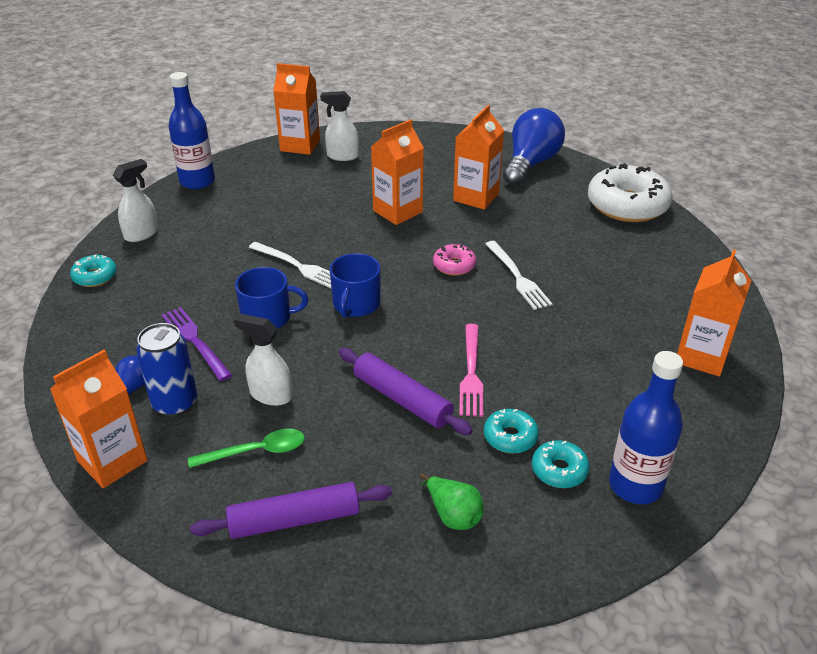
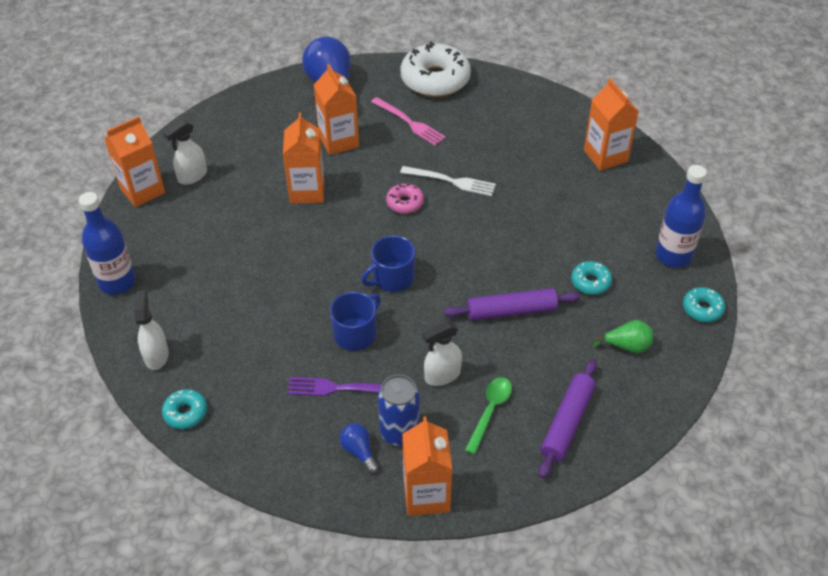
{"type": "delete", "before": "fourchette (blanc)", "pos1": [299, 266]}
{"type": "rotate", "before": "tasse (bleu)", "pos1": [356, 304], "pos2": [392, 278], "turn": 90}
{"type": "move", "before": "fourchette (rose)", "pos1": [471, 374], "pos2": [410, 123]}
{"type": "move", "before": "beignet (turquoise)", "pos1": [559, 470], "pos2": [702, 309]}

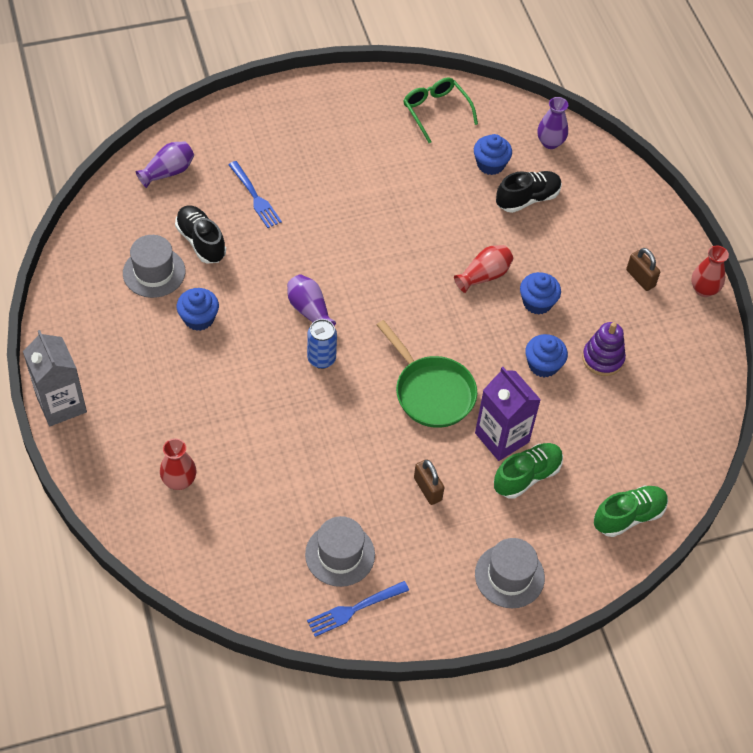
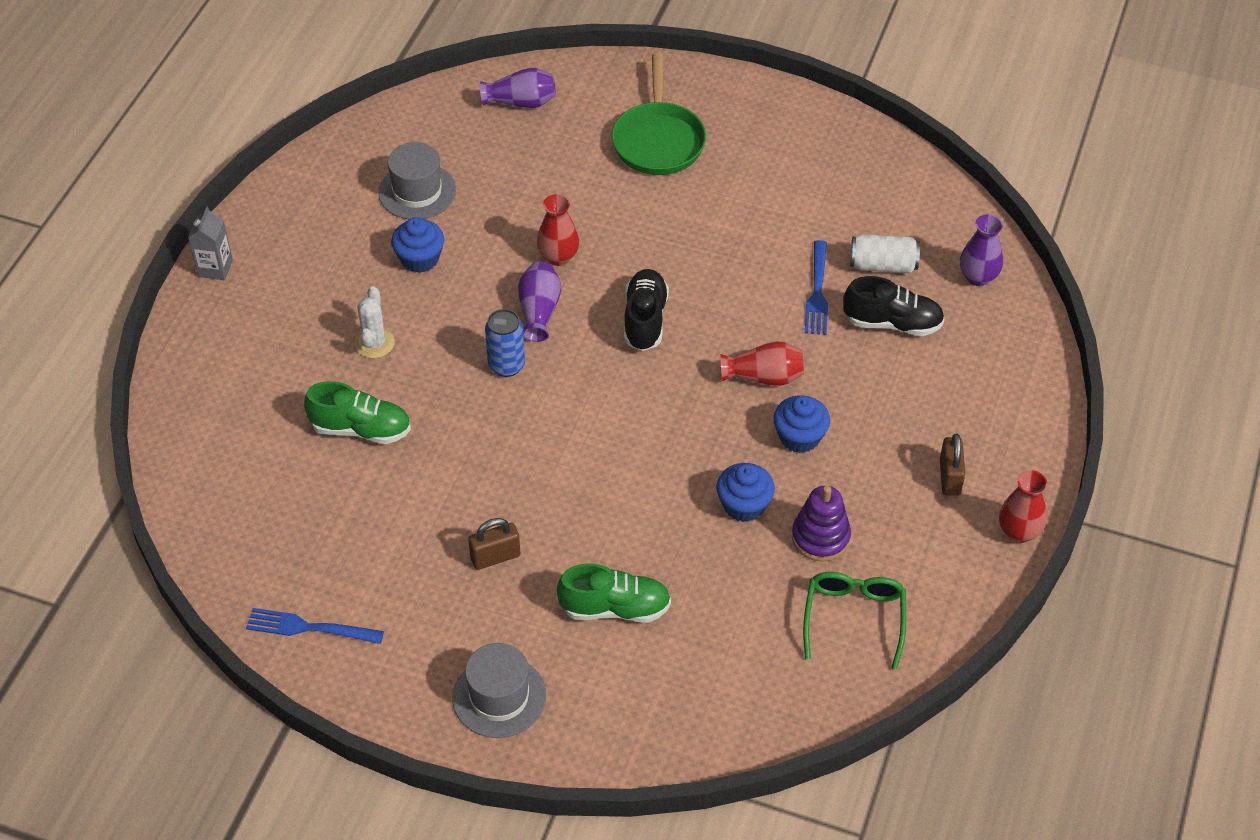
{"type": "resize", "before": "brique de lait (gris)", "pos1": [61, 404], "pos2": [215, 268], "scale": 0.59}
{"type": "move", "before": "vase (rouge)", "pos1": [179, 481], "pos2": [558, 257]}
{"type": "move", "before": "chaussure (noir)", "pos1": [201, 241], "pos2": [645, 320]}
{"type": "move", "before": "fourchette (bleu)", "pos1": [255, 197], "pos2": [817, 292]}
{"type": "delete", "before": "chapeau (gris)", "pos1": [340, 554]}
{"type": "move", "before": "poêle (vert)", "pos1": [431, 392], "pos2": [658, 140]}
{"type": "move", "before": "lunettes (vert)", "pos1": [436, 111], "pos2": [854, 618]}
{"type": "rotate", "before": "cadenas (marron)", "pos1": [427, 489], "pos2": [495, 557], "turn": 60}
{"type": "replace", "before": "muffin (bleu)", "after": "canette (blanc)", "pos1": [490, 164], "pos2": [883, 265]}
{"type": "delete", "before": "brique de lait (violet)", "pos1": [502, 437]}
{"type": "move", "before": "chaussure (vert)", "pos1": [628, 516], "pos2": [361, 429]}
{"type": "insert", "after": "cactus (blanc)", "pos2": [374, 343]}

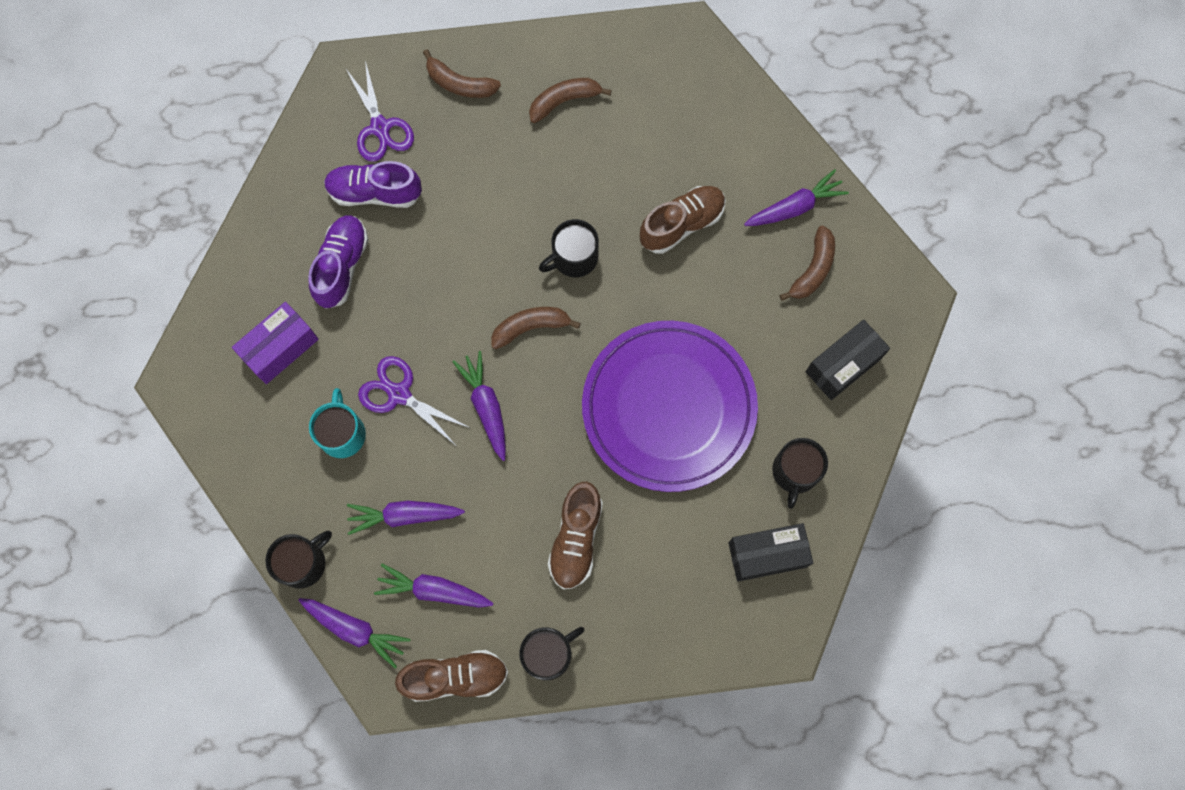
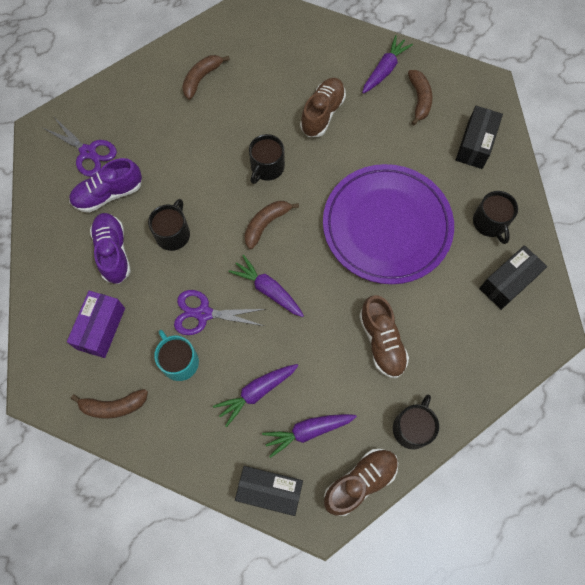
{"type": "move", "before": "tasse (noir)", "pos1": [303, 563], "pos2": [173, 234]}
{"type": "replace", "before": "carotte (violet)", "after": "boîte (noir)", "pos1": [355, 630], "pos2": [270, 491]}
{"type": "move", "before": "banane (marron)", "pos1": [460, 84], "pos2": [113, 406]}

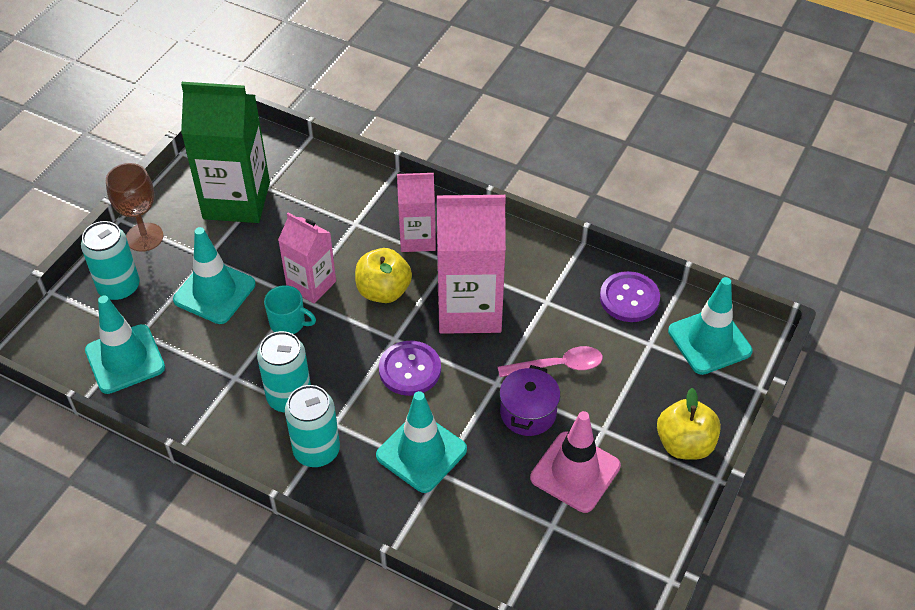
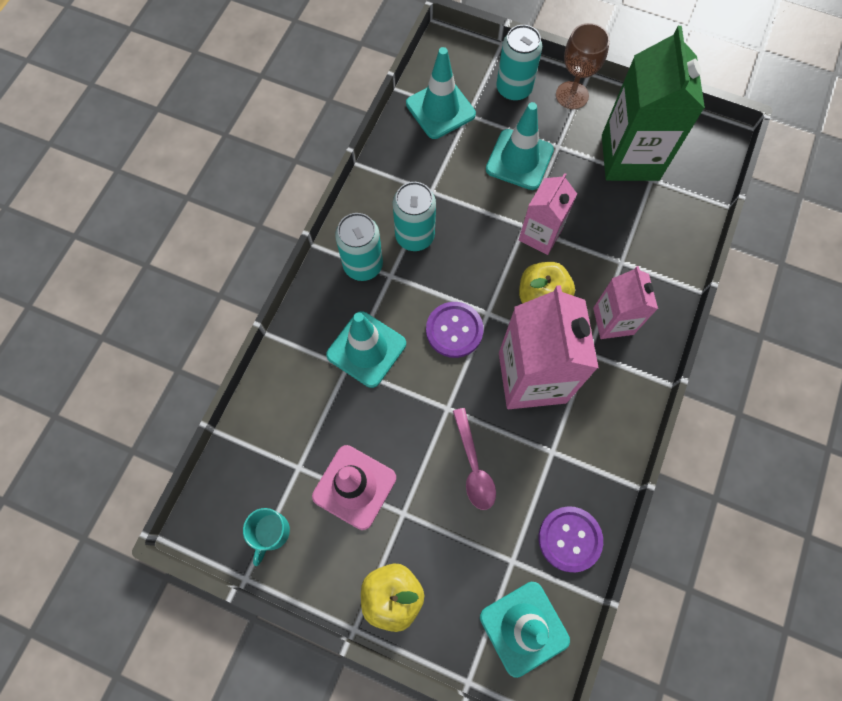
{"type": "move", "before": "tasse (turquoise)", "pos1": [288, 323], "pos2": [271, 532]}
{"type": "delete", "before": "marmite (violet)", "pos1": [528, 413]}

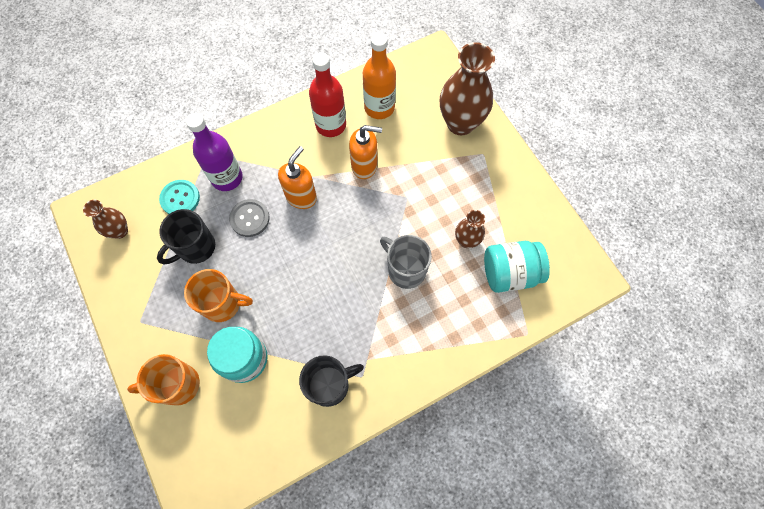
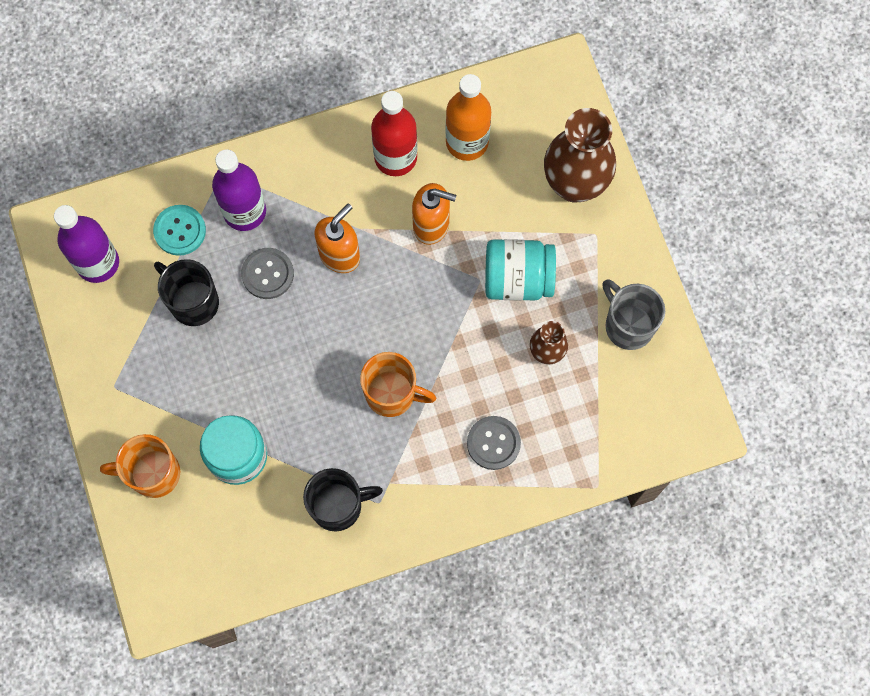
{"type": "replace", "before": "vase (marron)", "after": "bouteille (violet)", "pos1": [120, 231], "pos2": [98, 263]}
{"type": "rotate", "before": "tasse (noir)", "pos1": [195, 248], "pos2": [193, 302], "turn": 75}
{"type": "move", "before": "tasse (orange)", "pos1": [223, 304], "pos2": [392, 394]}
{"type": "move", "before": "tasse (gris)", "pos1": [405, 270], "pos2": [628, 325]}
{"type": "move", "before": "bocal (turquoise)", "pos1": [510, 273], "pos2": [517, 279]}
{"type": "insert", "after": "bouton (gris)", "pos2": [493, 443]}

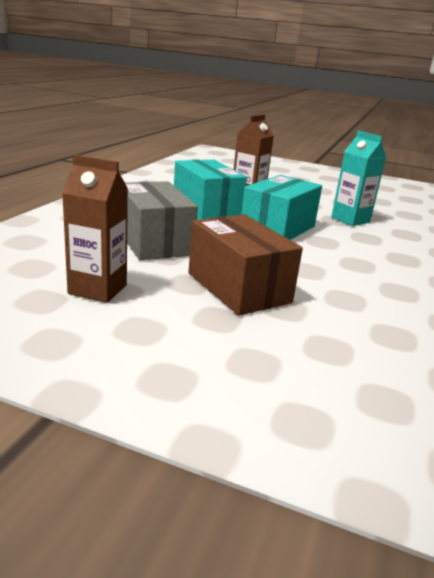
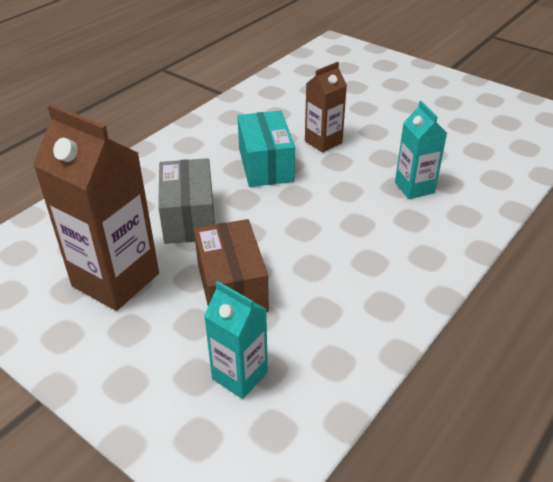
{"type": "resize", "before": "brique de lait (marron)", "pos1": [97, 289], "pos2": [115, 280], "scale": 1.79}
{"type": "delete", "before": "boîte (turquoise)", "pos1": [278, 228]}
{"type": "insert", "after": "brique de lait (turquoise)", "pos2": [240, 375]}

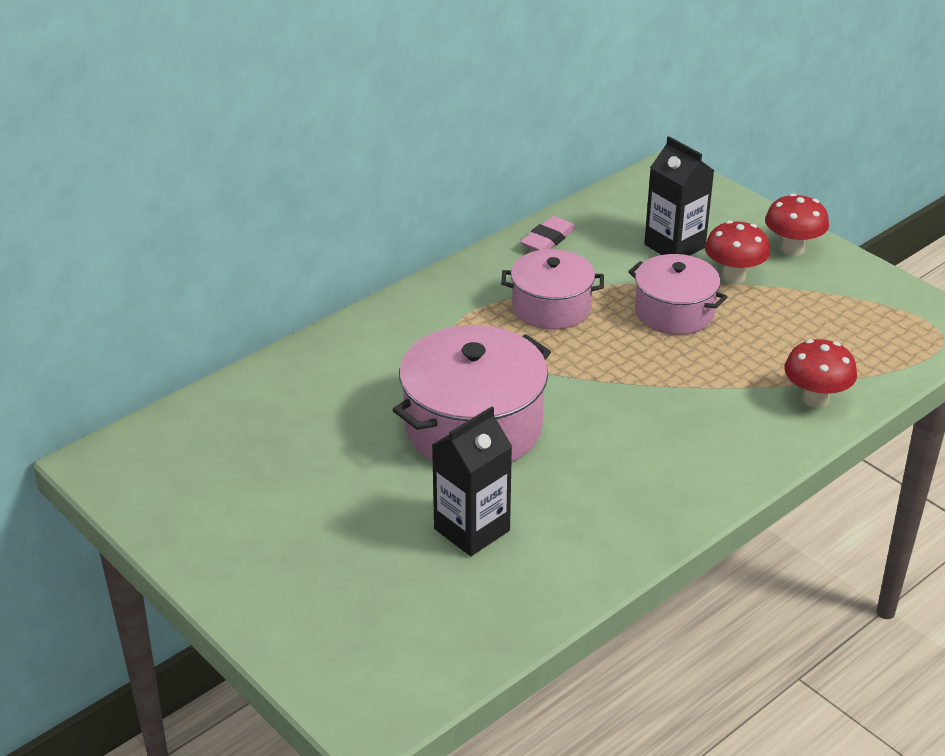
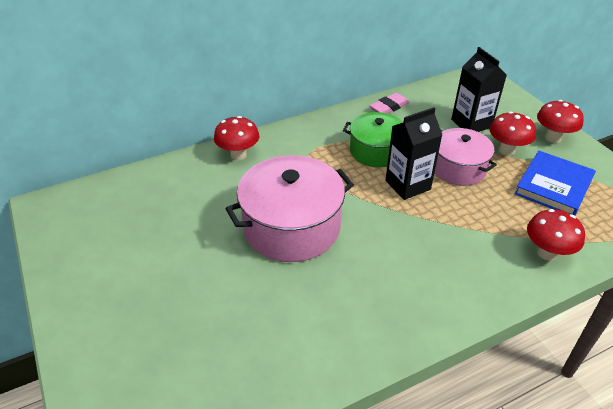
{"type": "move", "before": "brique de lait (noir)", "pos1": [472, 529], "pos2": [407, 185]}
{"type": "recolor", "before": "marmite (rose)", "after": "marmite (vert)", "pos1": [551, 307], "pos2": [376, 151]}
{"type": "insert", "after": "champignon (rouge)", "pos2": [238, 155]}
{"type": "insert", "after": "livre (bleu)", "pos2": [553, 186]}

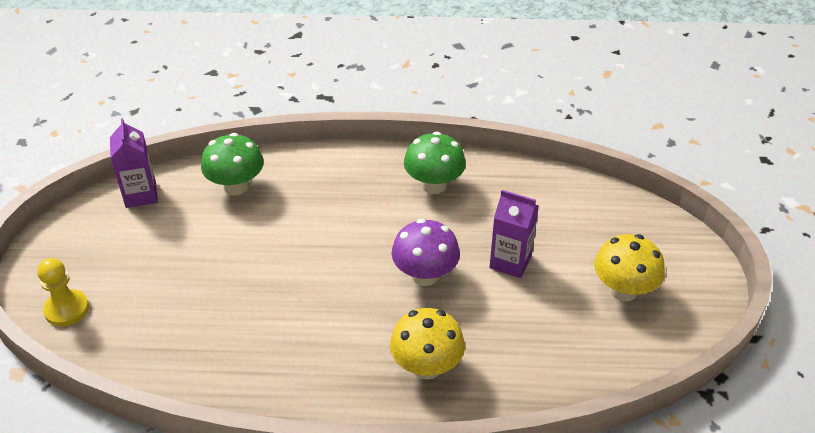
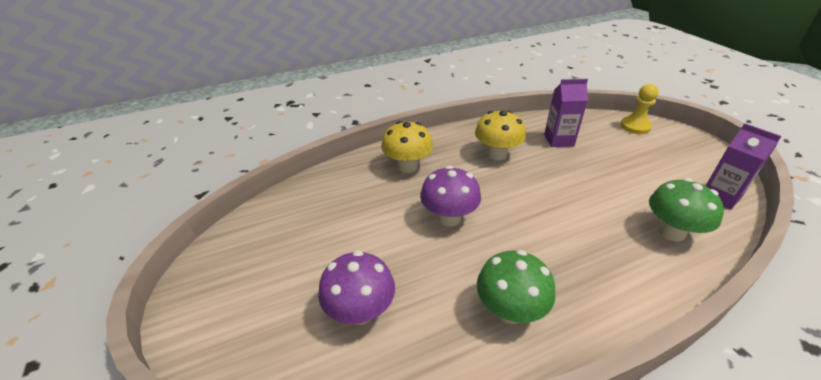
{"type": "move", "before": "brique de lait (violet)", "pos1": [510, 262], "pos2": [558, 140]}
{"type": "move", "before": "champignon (jaune)", "pos1": [623, 290], "pos2": [497, 154]}
{"type": "insert", "after": "champignon (violet)", "pos2": [360, 311]}

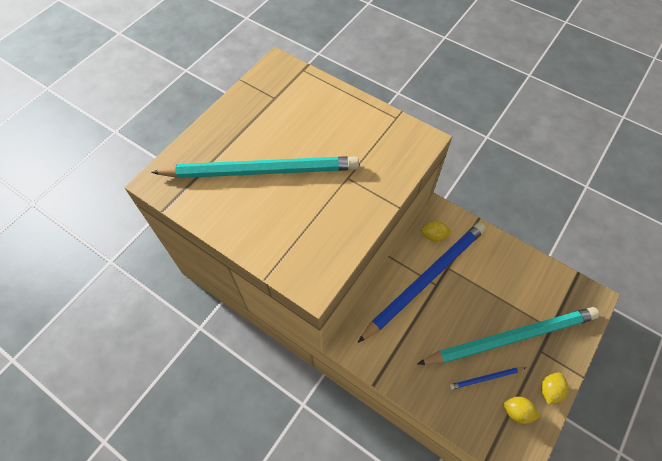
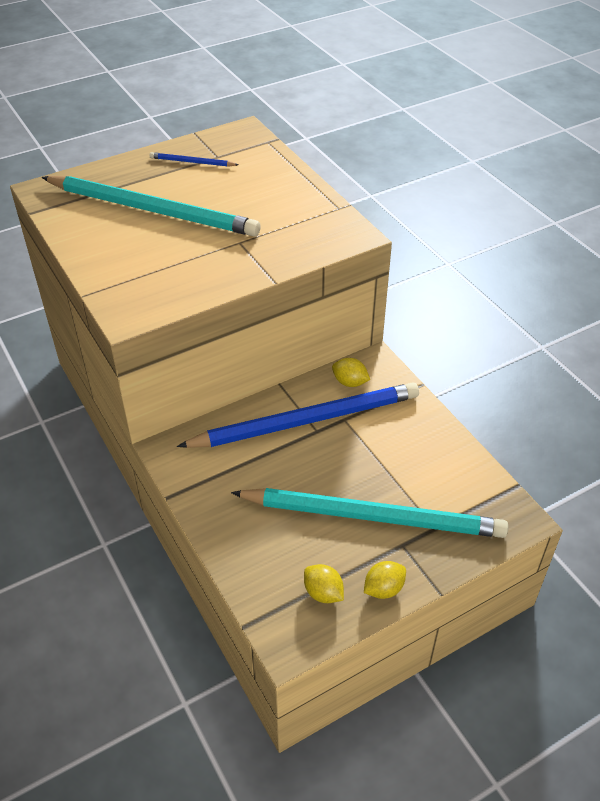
{"type": "move", "before": "crayon (bleu)", "pos1": [485, 378], "pos2": [192, 162]}

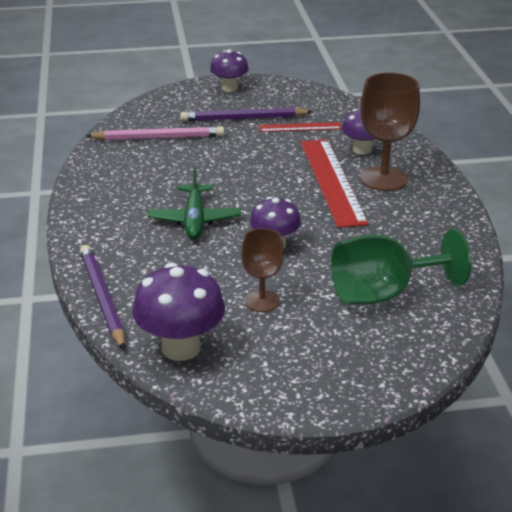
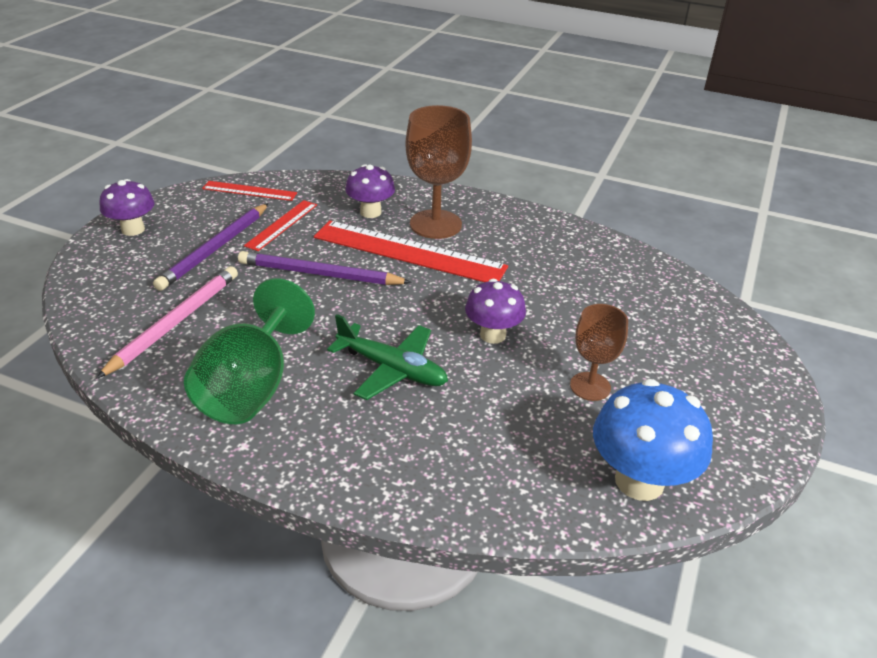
{"type": "move", "before": "crayon (violet)", "pos1": [102, 298], "pos2": [320, 274]}
{"type": "recolor", "before": "champignon (violet)", "after": "champignon (bleu)", "pos1": [181, 348], "pos2": [639, 481]}
{"type": "move", "before": "verre à pied (vert)", "pos1": [383, 294], "pos2": [251, 387]}
{"type": "insert", "after": "règle (rouge)", "pos2": [249, 191]}

